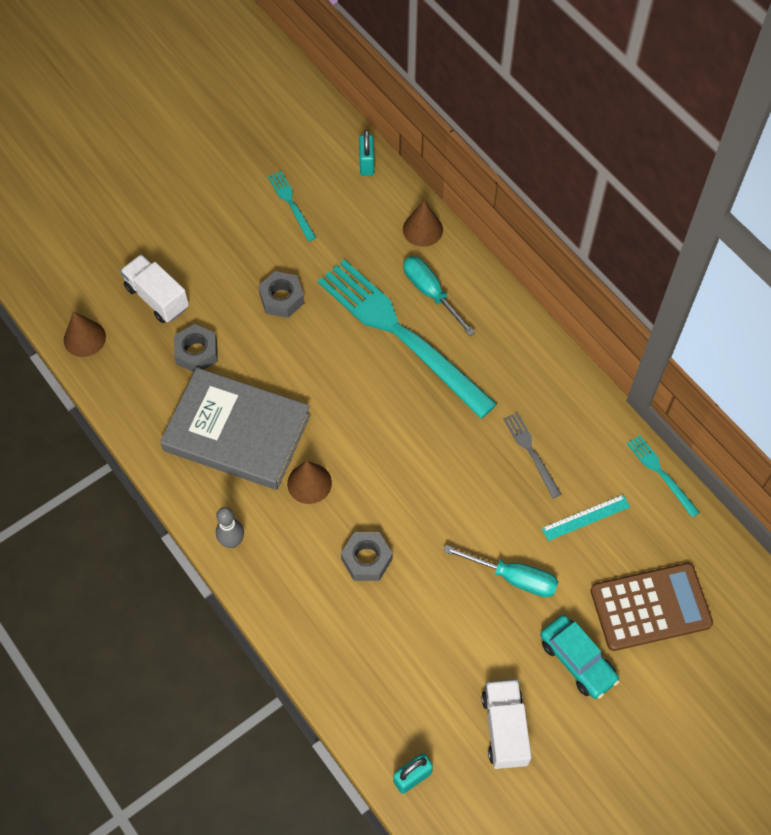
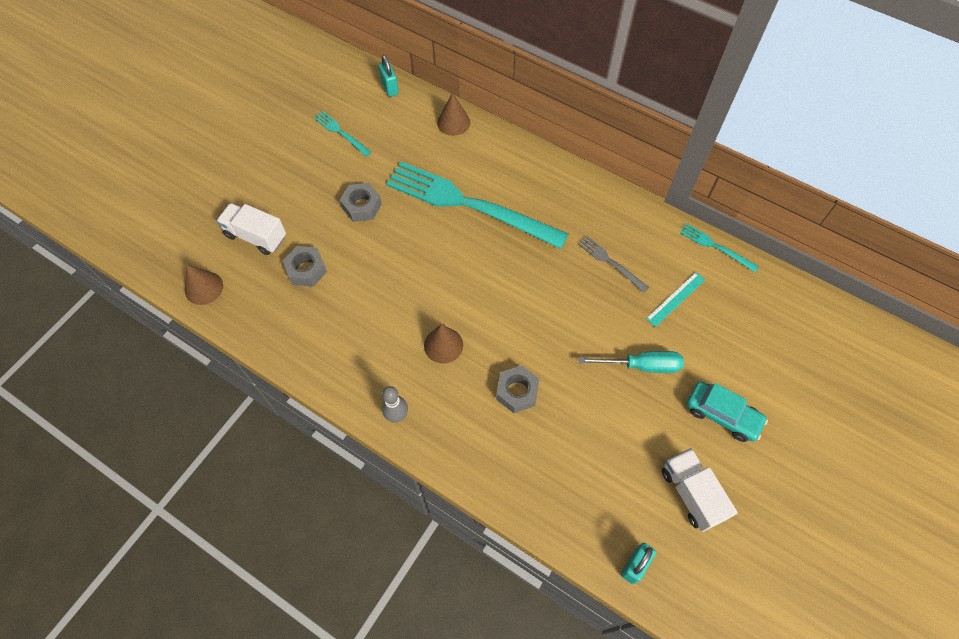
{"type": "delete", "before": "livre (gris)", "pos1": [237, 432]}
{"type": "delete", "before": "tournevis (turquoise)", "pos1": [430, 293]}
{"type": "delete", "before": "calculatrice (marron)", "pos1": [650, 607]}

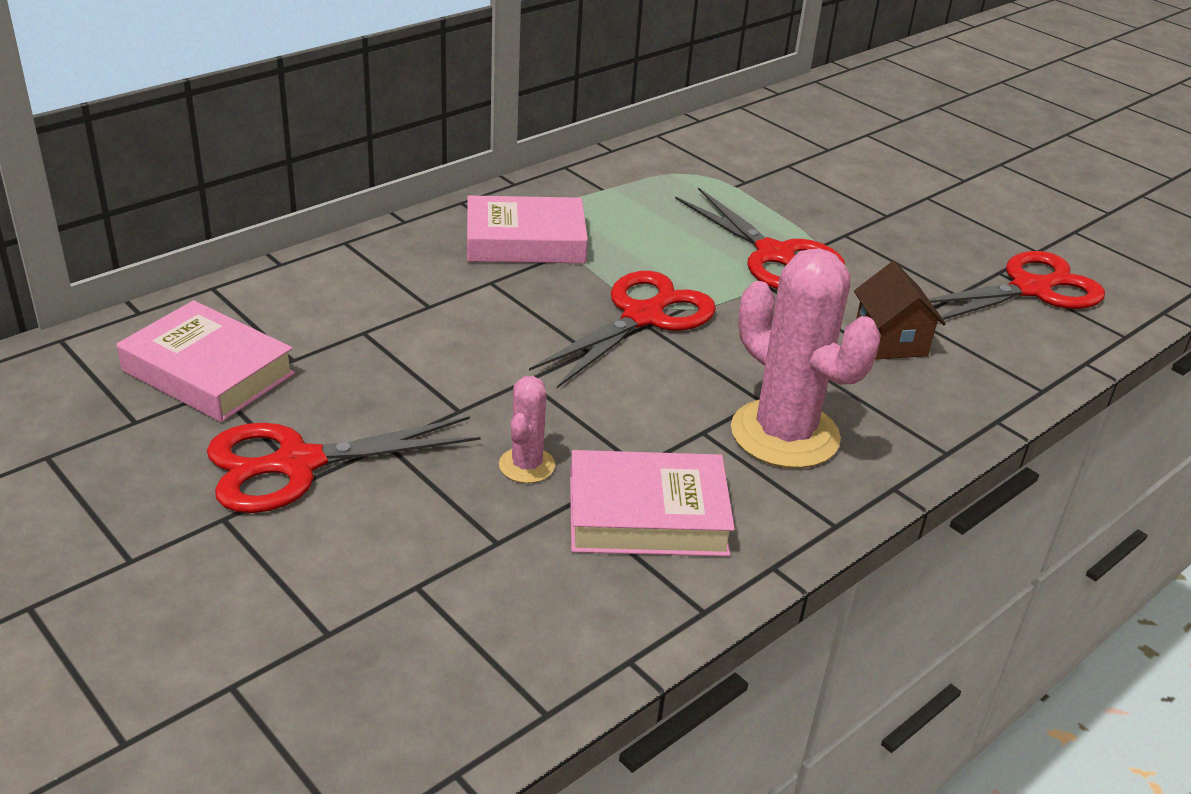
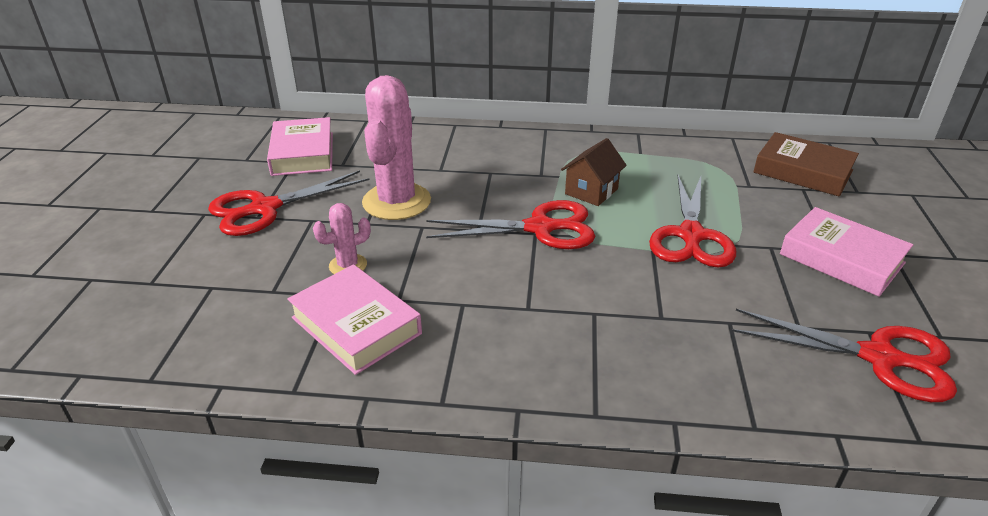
{"type": "rotate", "before": "ciseaux (rouge)", "pos1": [298, 464], "pos2": [265, 208], "turn": -60}
{"type": "move", "before": "livre (rose)", "pos1": [525, 241], "pos2": [841, 259]}
{"type": "move", "before": "cactus (rose)", "pos1": [784, 434], "pos2": [396, 202]}
{"type": "move", "before": "maison (marron)", "pos1": [890, 341], "pos2": [591, 191]}
{"type": "insert", "after": "livre (marron)", "pos2": [803, 171]}

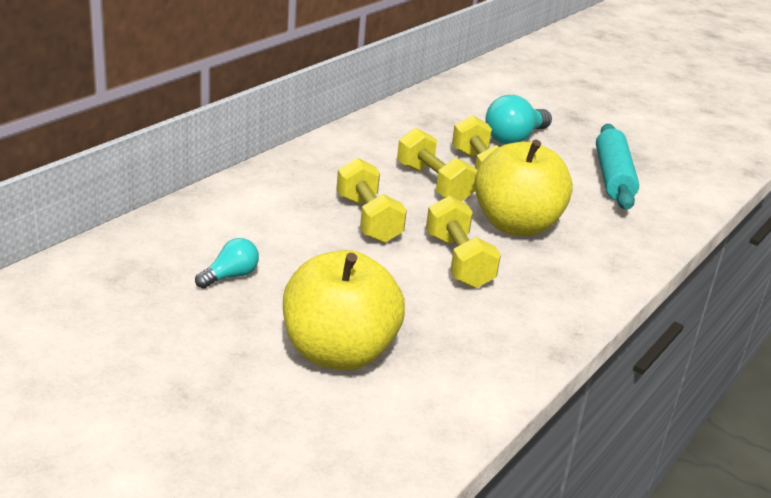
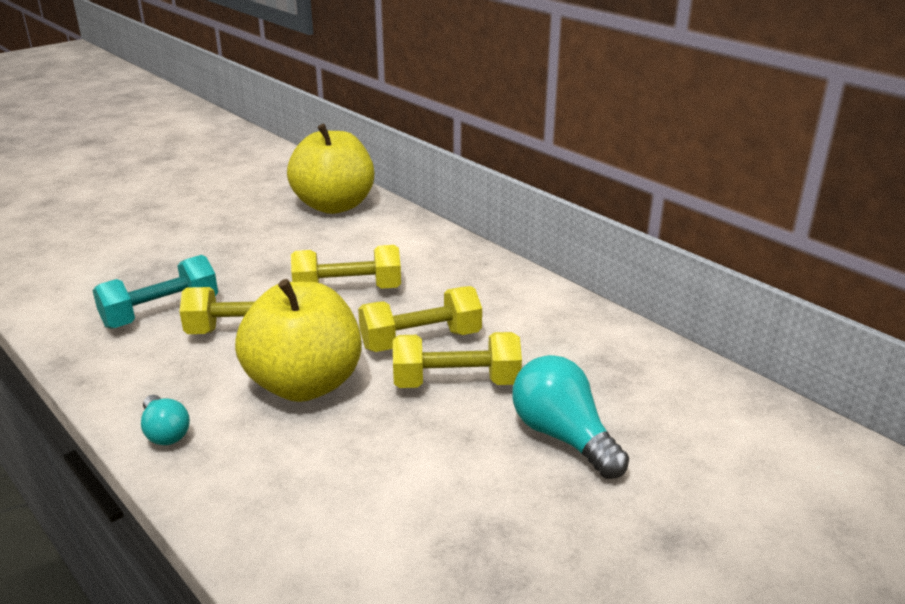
{"type": "move", "before": "ampoule (turquoise)", "pos1": [230, 276], "pos2": [165, 432]}
{"type": "move", "before": "pomme (jaune)", "pos1": [338, 353], "pos2": [334, 205]}
{"type": "delete", "before": "rouleau à pâtisserie (turquoise)", "pos1": [613, 177]}
{"type": "insert", "after": "haltère (turquoise)", "pos2": [161, 313]}

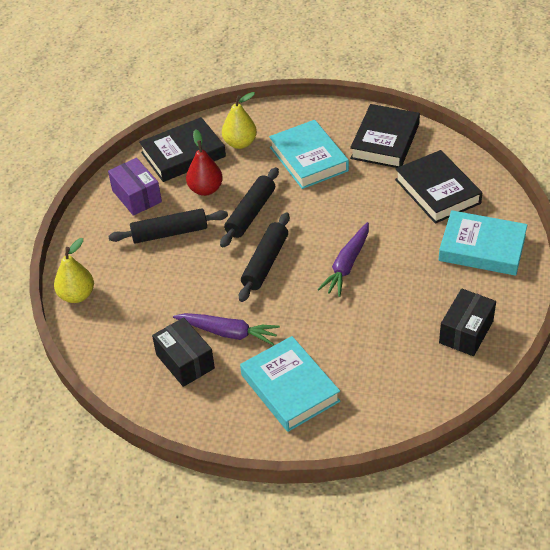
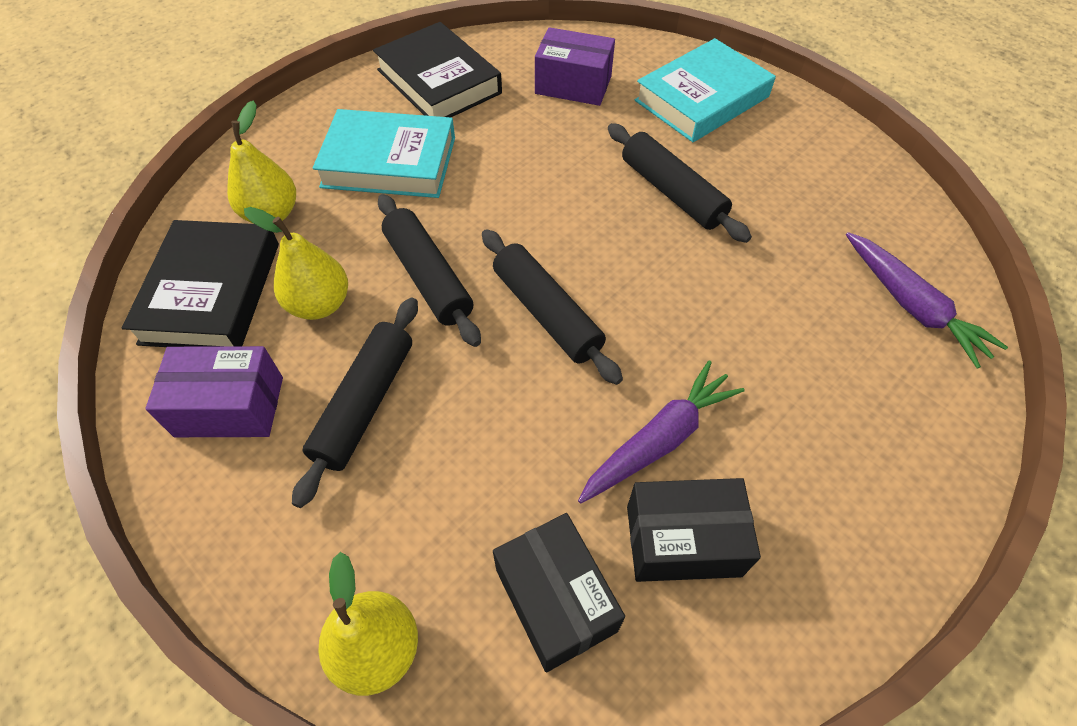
{"type": "recolor", "before": "poire (rouge)", "after": "poire (jaune)", "pos1": [205, 189], "pos2": [319, 304]}
{"type": "delete", "before": "livre (turquoise)", "pos1": [290, 388]}
{"type": "move", "before": "carotte (violet)", "pos1": [347, 265], "pos2": [911, 306]}
{"type": "replace", "before": "livre (noir)", "after": "boîte (violet)", "pos1": [437, 191], "pos2": [573, 85]}
{"type": "move", "before": "boîte (noir)", "pos1": [466, 332], "pos2": [555, 600]}
{"type": "insert", "after": "rouleau à pâtisserie (noir)", "pos2": [672, 192]}

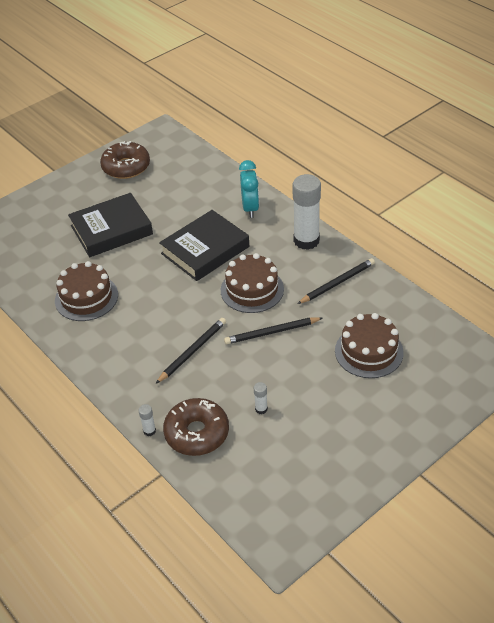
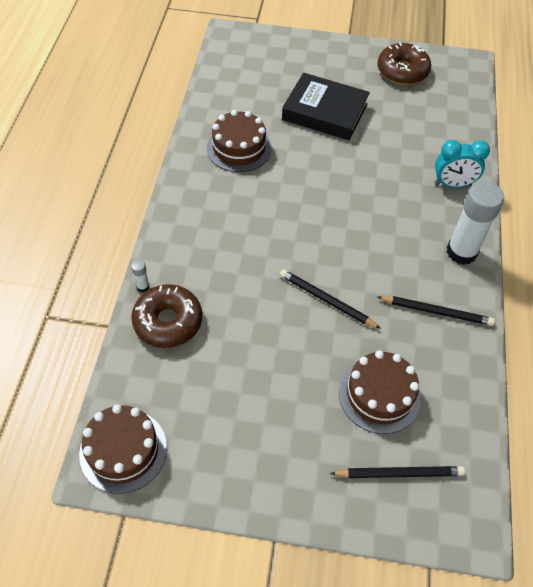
{"type": "move", "before": "crayon (noir)", "pos1": [192, 351], "pos2": [399, 473]}
{"type": "delete", "before": "livre (noir)", "pos1": [205, 250]}
{"type": "move", "before": "gâteau (marron)", "pos1": [252, 289], "pos2": [123, 450]}
{"type": "rotate", "before": "réveil (turquoise)", "pos1": [250, 208], "pos2": [453, 184], "turn": 45}
{"type": "delete", "before": "bâton de colle (blanc)", "pos1": [261, 409]}

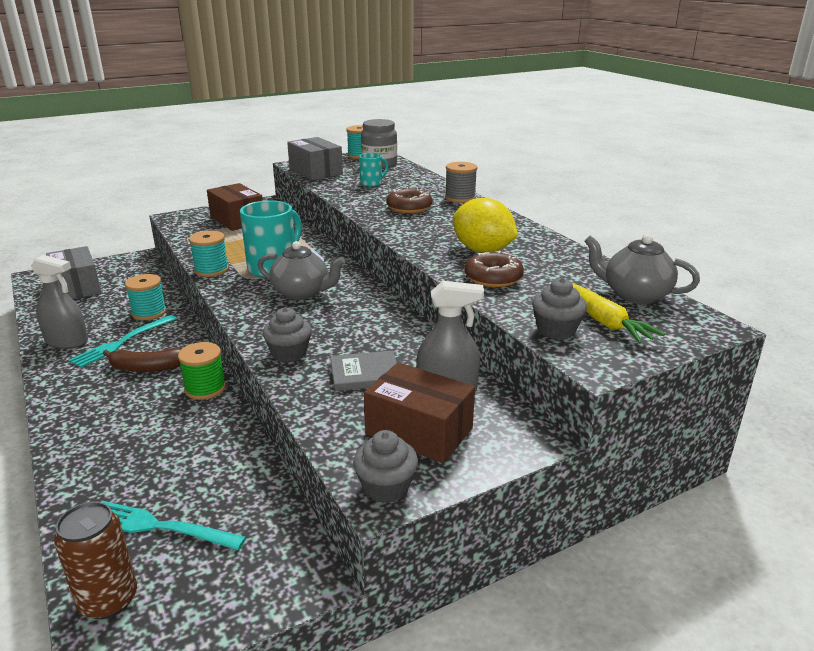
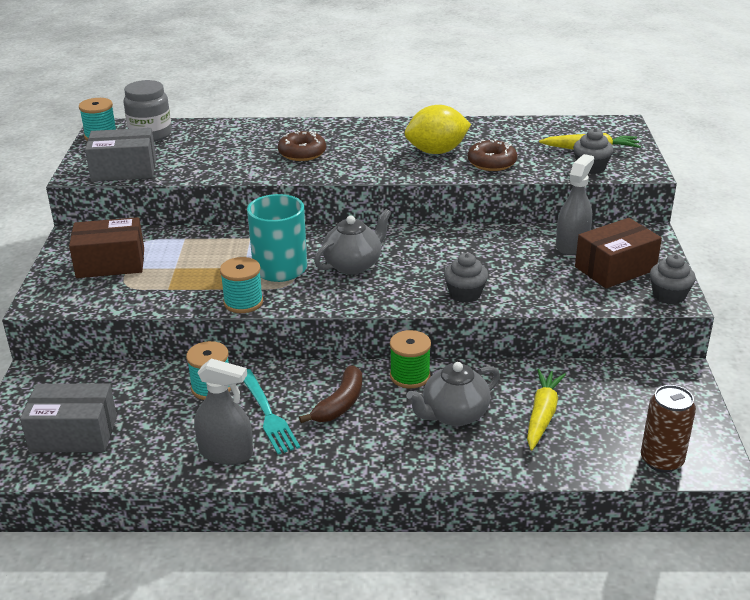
{"type": "rotate", "before": "vaporisateur (gris)", "pos1": [67, 341], "pos2": [226, 452], "turn": 60}
{"type": "delete", "before": "fourchette (turquoise)", "pos1": [159, 527]}
{"type": "delete", "before": "livre (gris)", "pos1": [365, 373]}
{"type": "delete", "before": "tasse (turquoise)", "pos1": [372, 183]}
{"type": "delete", "before": "bobine (gris)", "pos1": [460, 198]}
{"type": "move", "before": "théière (gris)", "pos1": [635, 295], "pos2": [454, 415]}
{"type": "insert", "after": "carotte (jaune)", "pos2": [542, 415]}

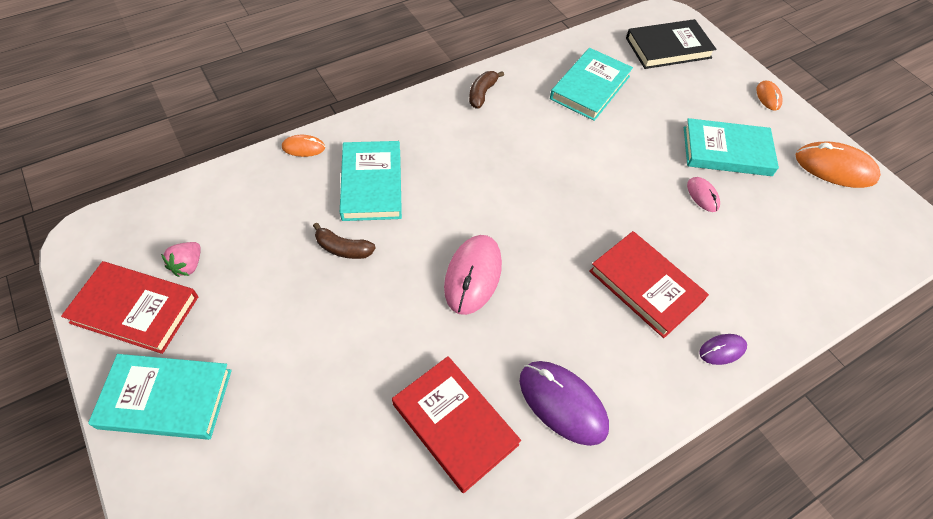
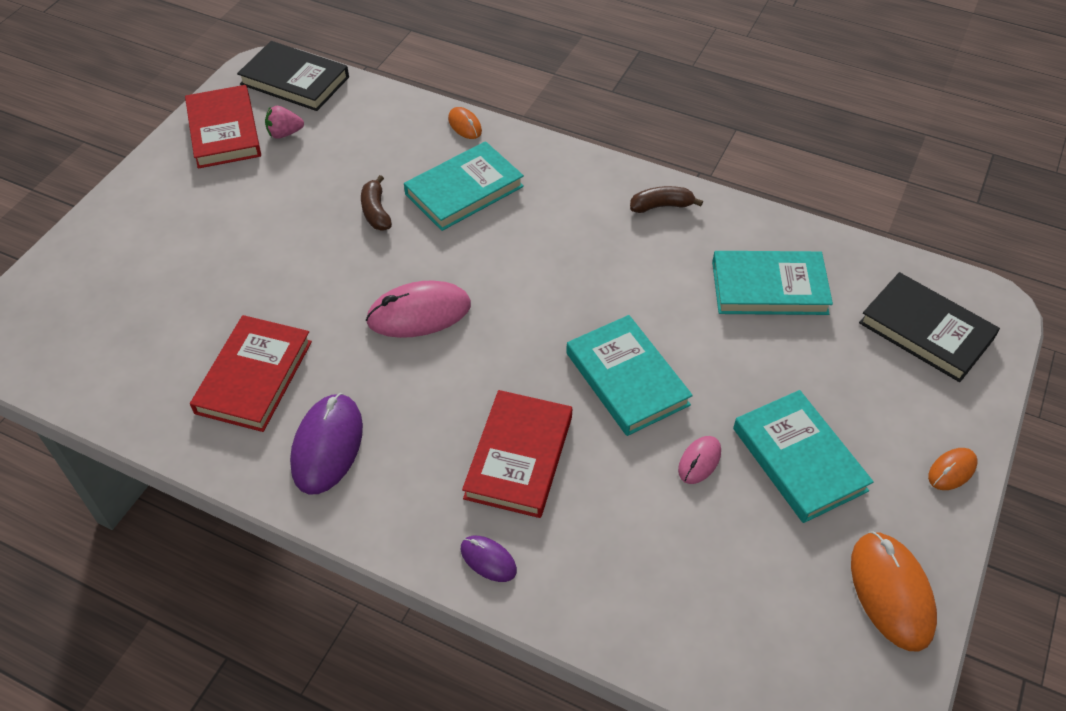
{"type": "move", "before": "livre (turquoise)", "pos1": [166, 399], "pos2": [626, 379]}
{"type": "insert", "after": "livre (noir)", "pos2": [295, 80]}

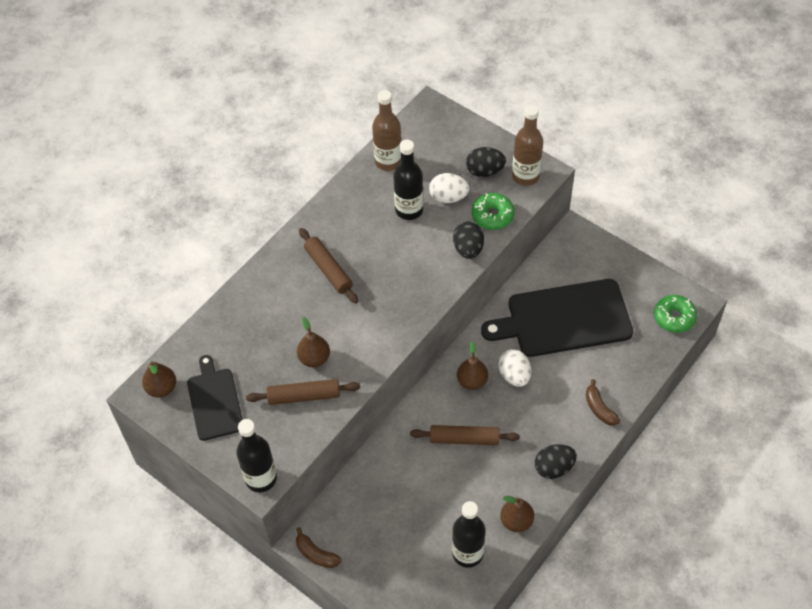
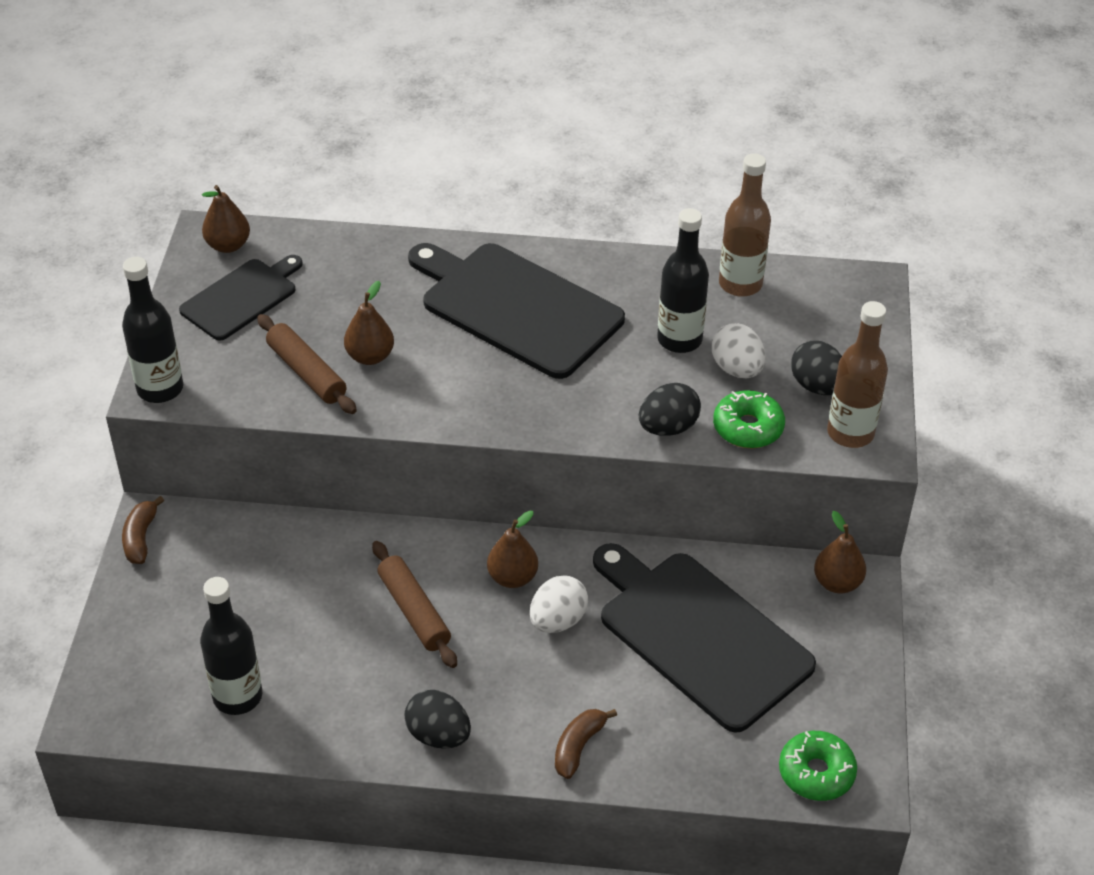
{"type": "replace", "before": "rouleau à pâtisserie (marron)", "after": "planche à découper (noir)", "pos1": [328, 270], "pos2": [516, 307]}
{"type": "move", "before": "poire (marron)", "pos1": [516, 521], "pos2": [837, 583]}

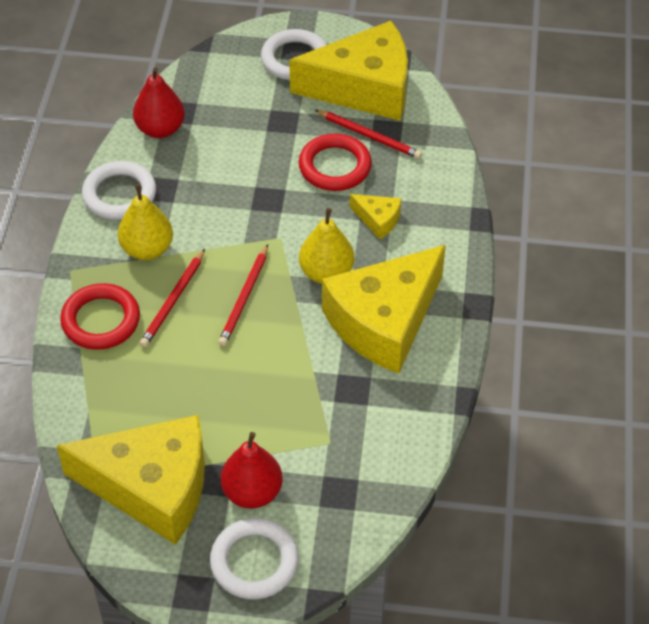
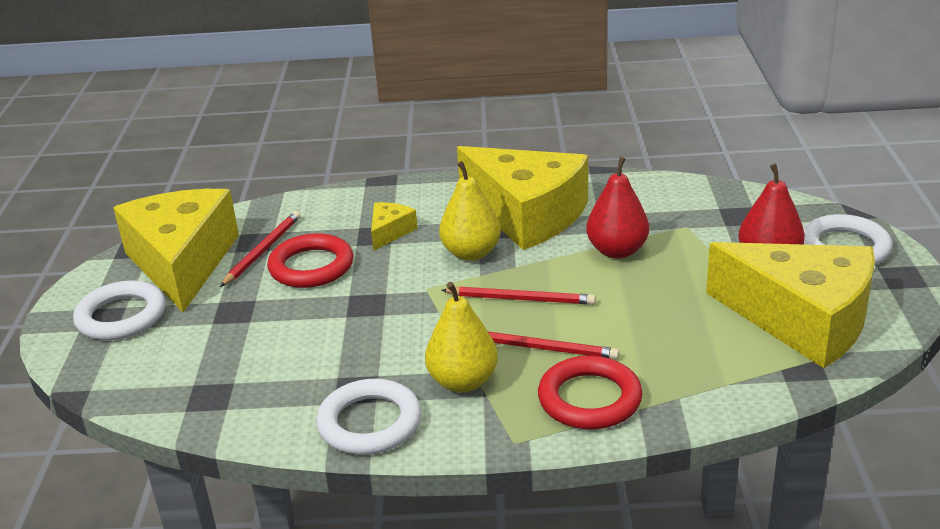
{"type": "rotate", "before": "fromage (jaune)", "pos1": [152, 487], "pos2": [802, 320], "turn": 120}
{"type": "move", "before": "poire (rouge)", "pos1": [160, 129], "pos2": [617, 251]}

